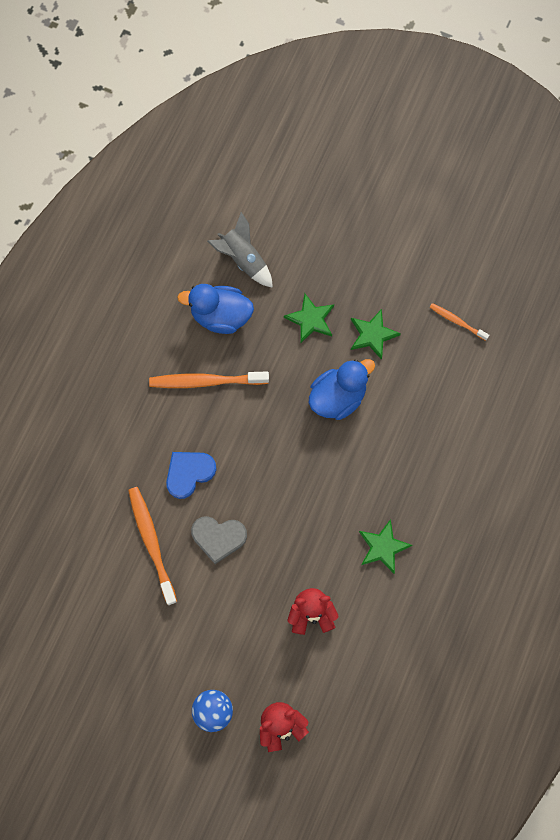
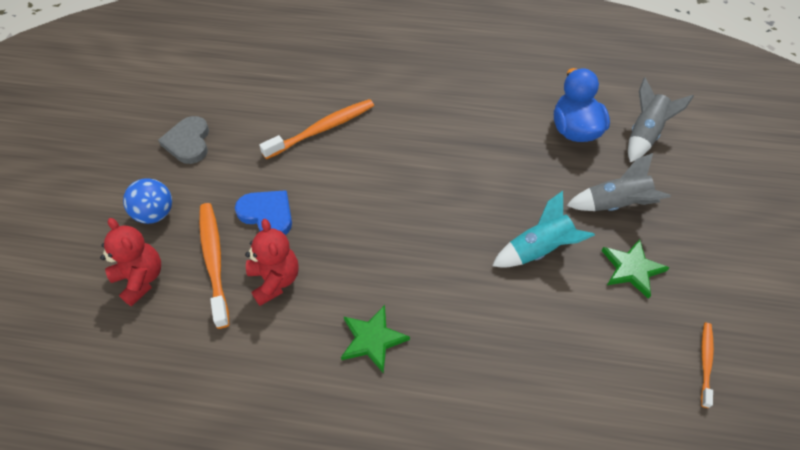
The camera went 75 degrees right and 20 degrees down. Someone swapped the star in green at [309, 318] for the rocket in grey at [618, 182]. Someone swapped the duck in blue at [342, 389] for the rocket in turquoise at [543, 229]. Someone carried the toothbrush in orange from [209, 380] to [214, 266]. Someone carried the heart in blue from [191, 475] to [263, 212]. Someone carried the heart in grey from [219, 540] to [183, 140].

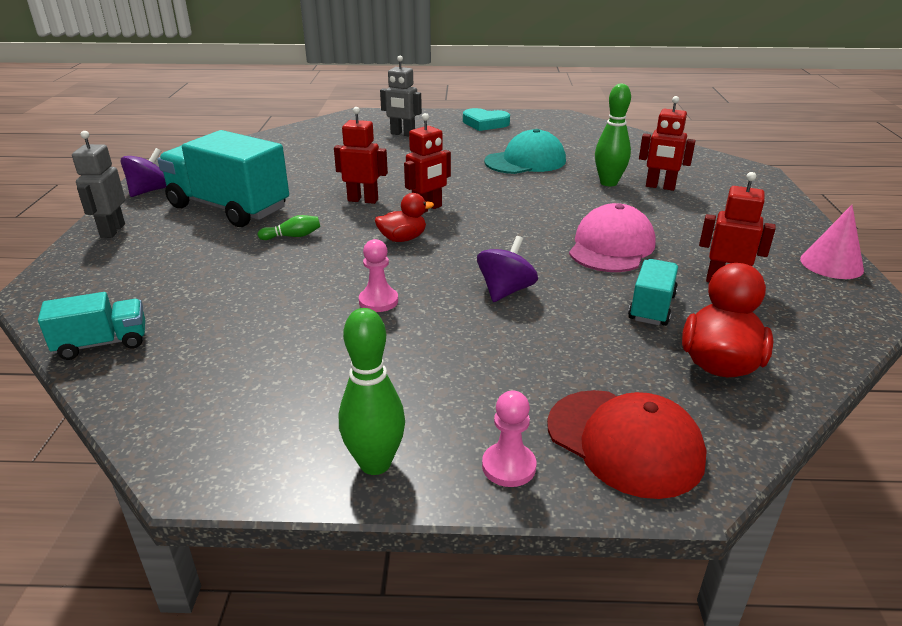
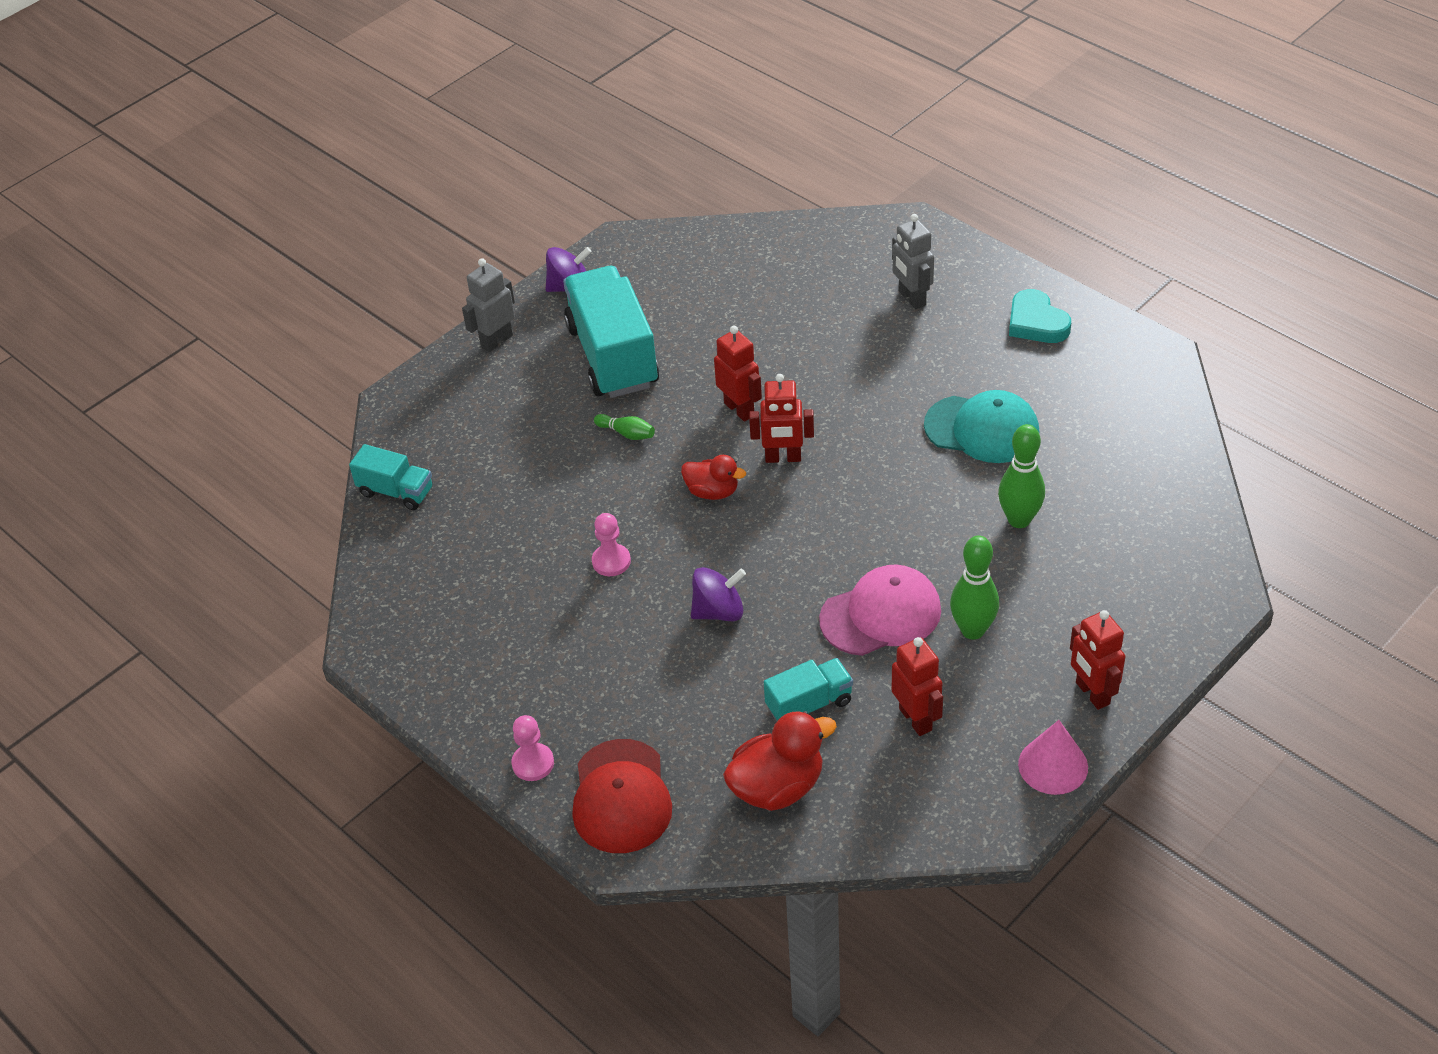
The camera went 45 degrees right and 15 degrees up. Someone carried the robot in red from [667, 143] to [1098, 660]. Someone carried the bowling pin in green from [372, 391] to [974, 587].

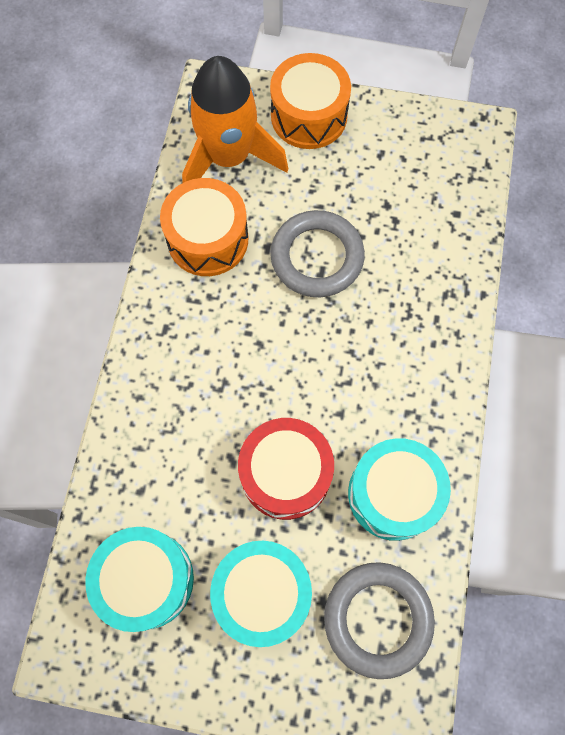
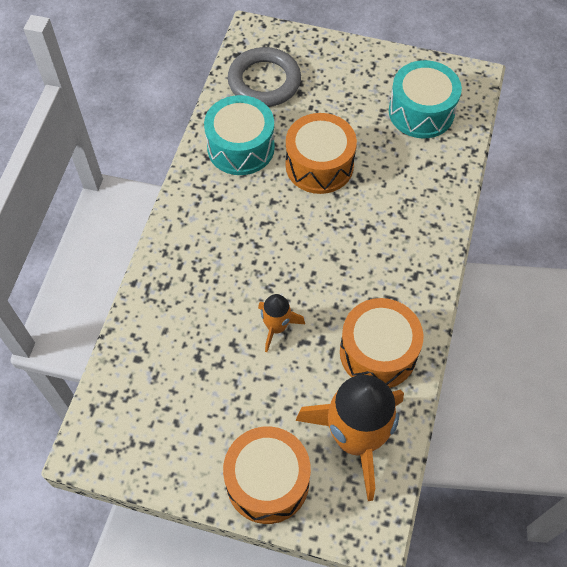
The camera went 175 degrees left and 10 degrees down. Someone swapped the ring in grey at [317, 253] for the rocket in orange at [281, 323]. Someone repainted the drum in red at [286, 469], which became the drum in orange at [321, 153]. Someone took away the drum in turquoise at [261, 594].

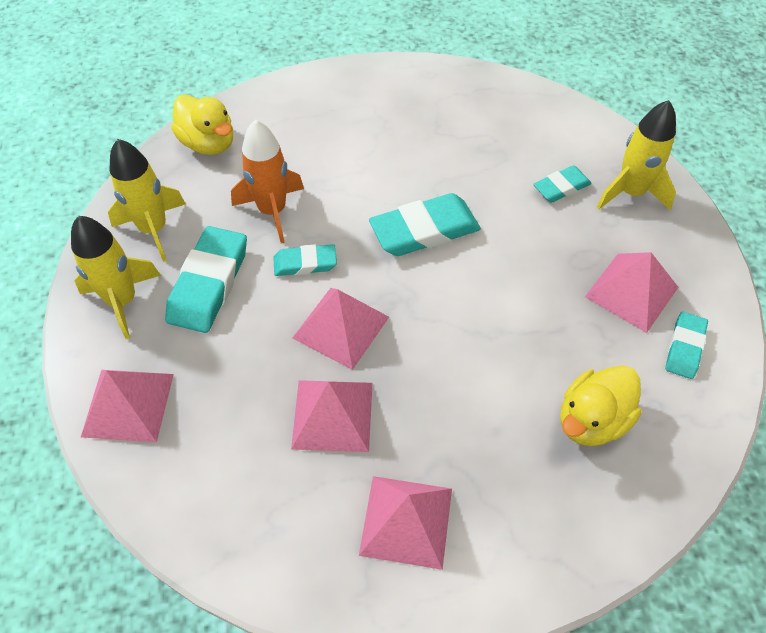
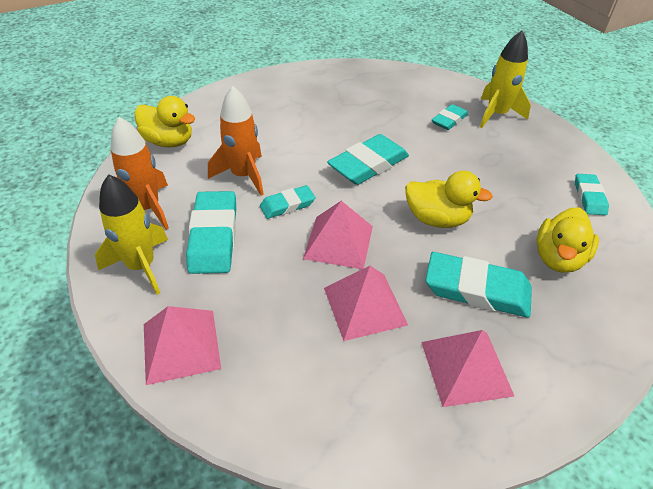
The camera went 20 degrees left and 10 degrees down. Someone repainted the rocket in yellow at [147, 200], which became the rocket in orange at [140, 173]. Someone took away the pyramid in pink at [632, 292]. Someone put down the duck in yellow at [449, 199]. Someone put down the eraser in turquoise at [478, 285].

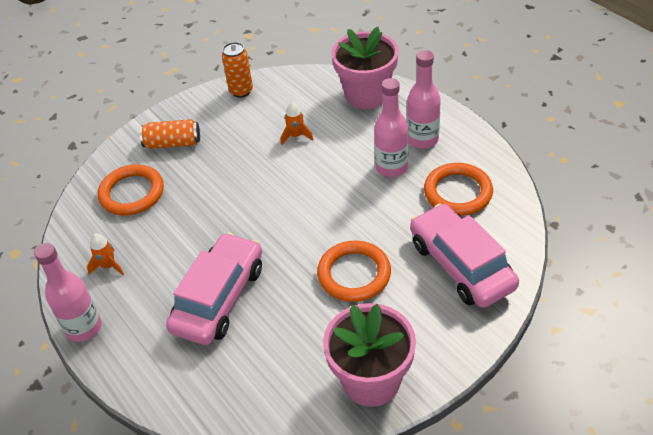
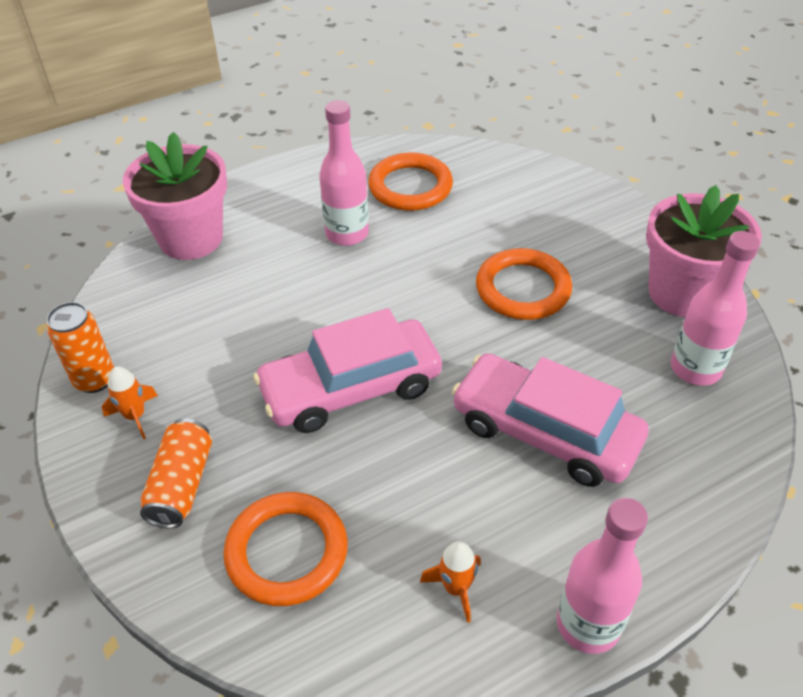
The camera went 85 degrees left and 0 degrees up. Someone carried the bottle in pink from [424, 99] to [715, 308]. Someone carried the rocket in orange from [297, 123] to [130, 403]. Someone carried the car in pink from [464, 255] to [347, 370].

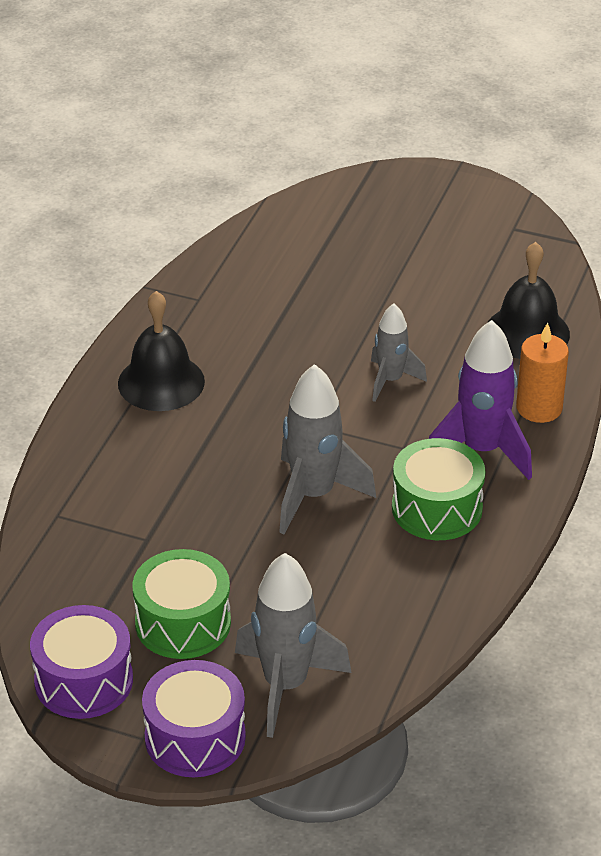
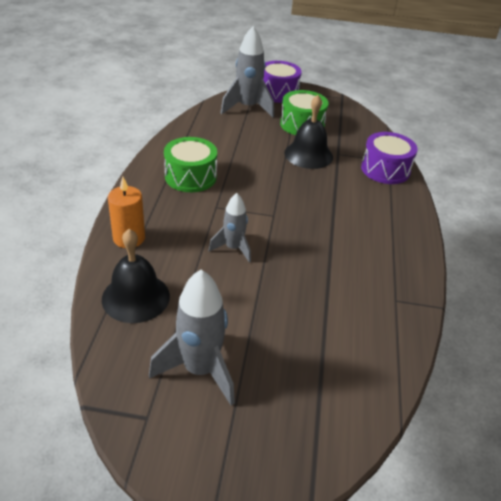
The camera went 165 degrees right and 0 degrees up. Someone carried the bell in black from [161, 351] to [308, 132]. Someone took away the rocket in purple at [480, 400]. Someone carried the rocket in grey from [327, 449] to [192, 338]. Someone carried the drum in purple from [81, 662] to [389, 158].

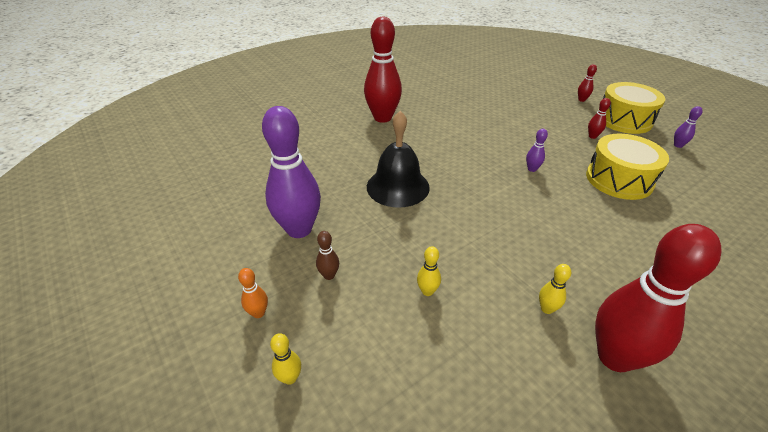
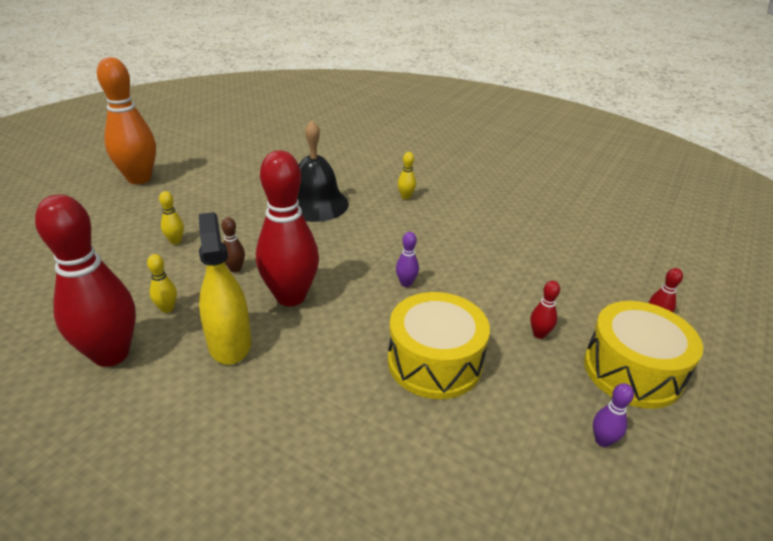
The camera went 65 degrees right and 5 degrees down. Someone carried the bowling pin in red from [383, 69] to [287, 228]. Someone took away the bowling pin in purple at [291, 172]. Someone carried the bowling pin in brown from [327, 255] to [233, 245]. Someone scaled the bowling pin in orange at [253, 293] by 2.48. Someone carried the bowling pin in yellow from [285, 359] to [407, 175]. Someone put down the spray bottle in yellow at [225, 288].

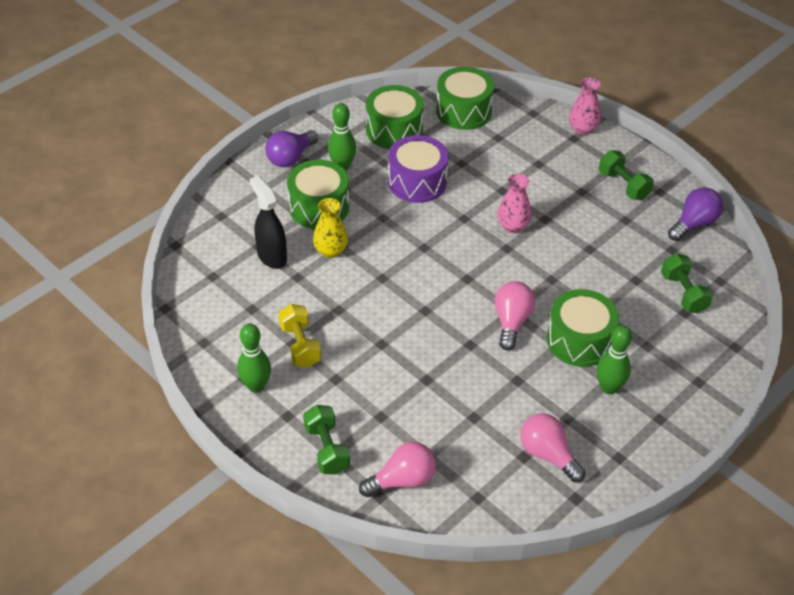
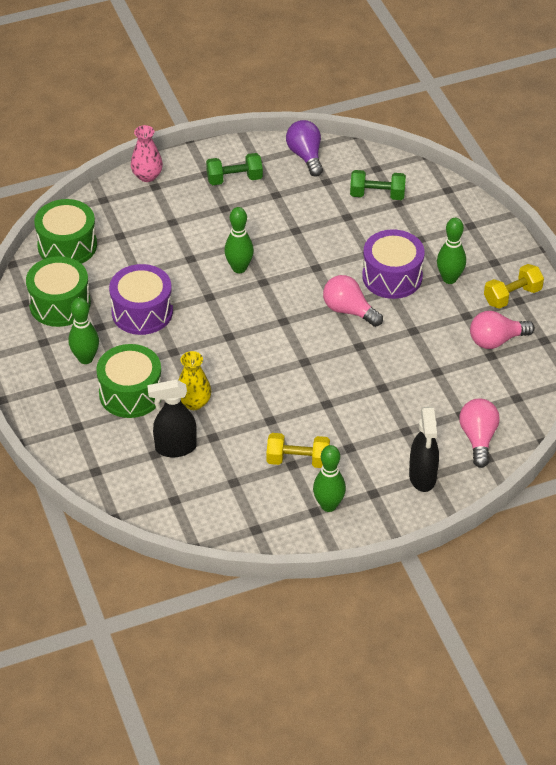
The camera went 65 degrees left and 0 degrees up. Someone took away the light bulb in purple at [291, 148]. Someone swapped the vase in pink at [514, 203] for the bowling pin in green at [239, 240]. Someone repainted the drum in green at [583, 328], which became the drum in purple at [393, 264]. Someone swapped the dumbbell in green at [326, 440] for the spray bottle in black at [424, 449]. Someone put down the dumbbell in yellow at [514, 286].

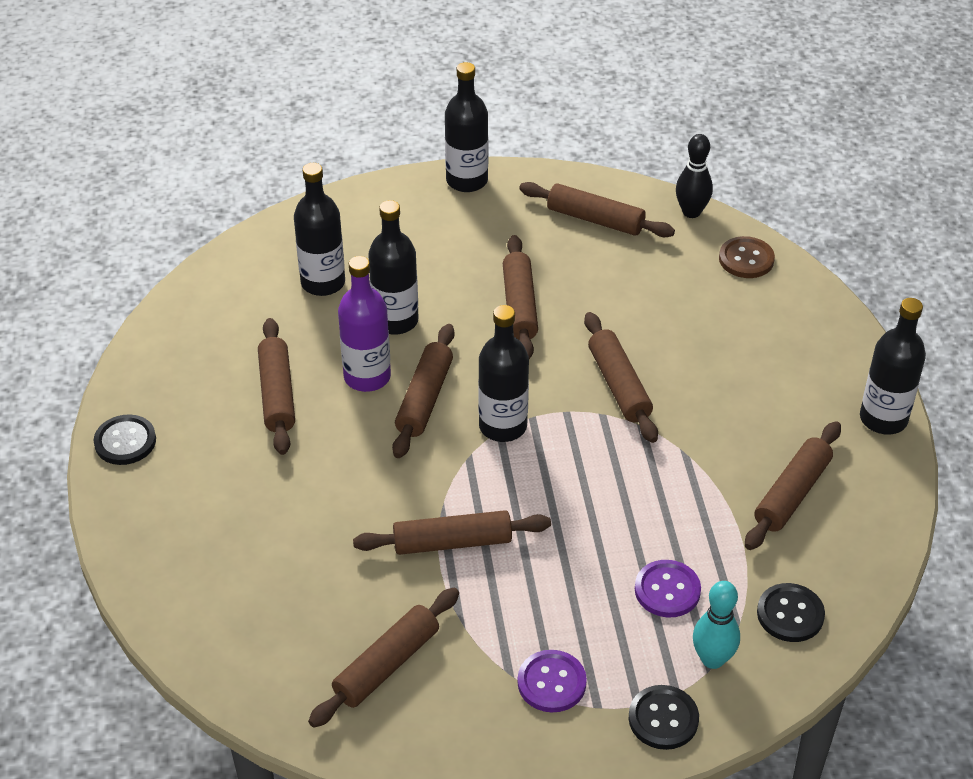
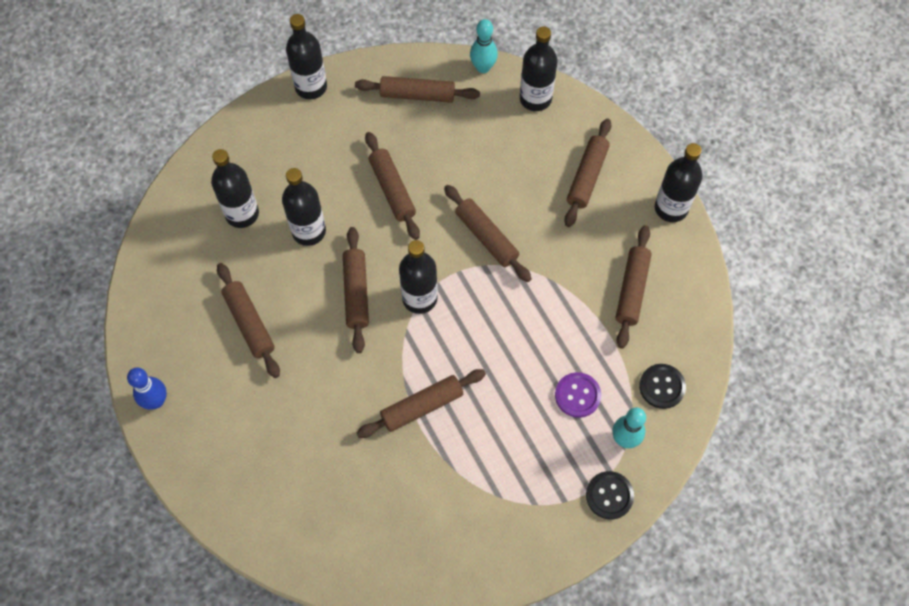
The camera went 20 degrees left and 20 degrees up. Someone repainted the bowling pin in black at [694, 176], which became the bowling pin in turquoise at [484, 46]. Someone swapped the button in brown at [747, 257] for the bottle in black at [539, 68]. Someone took away the bottle in purple at [364, 324]. Someone swapped the button in black at [125, 439] for the bowling pin in blue at [147, 389]. Someone carried the rolling pin in brown from [383, 658] to [587, 173]. Someone took away the button in purple at [552, 681].

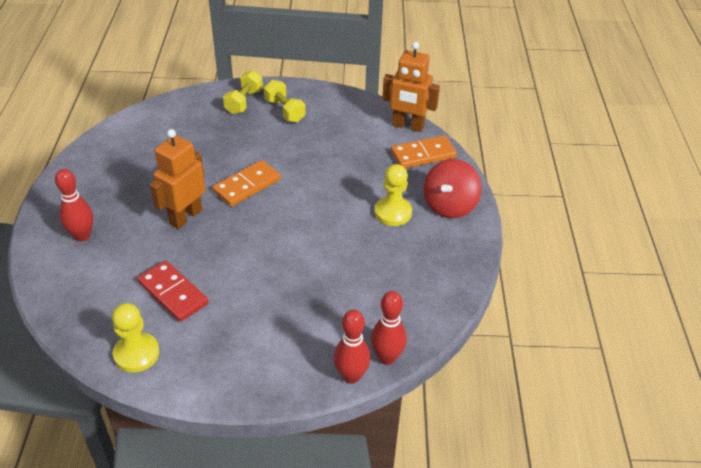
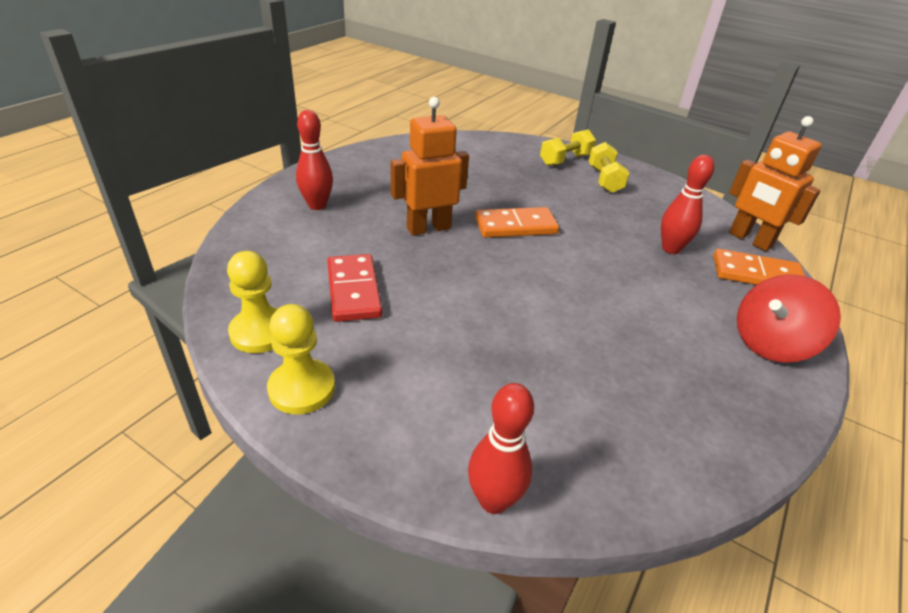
The camera went 30 degrees right and 5 degrees down. Someone carried the pawn in yellow from [393, 195] to [301, 359]. Someone carried the bowling pin in red from [389, 328] to [687, 204].

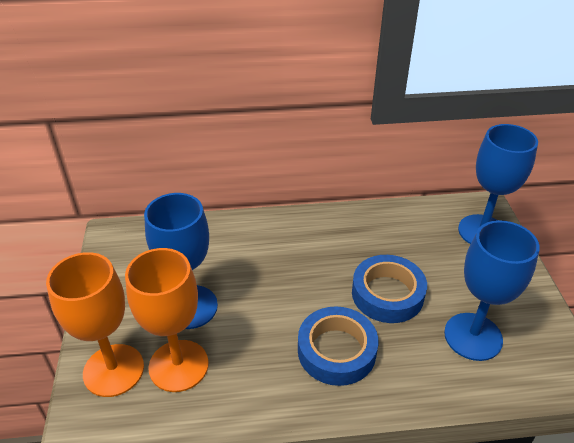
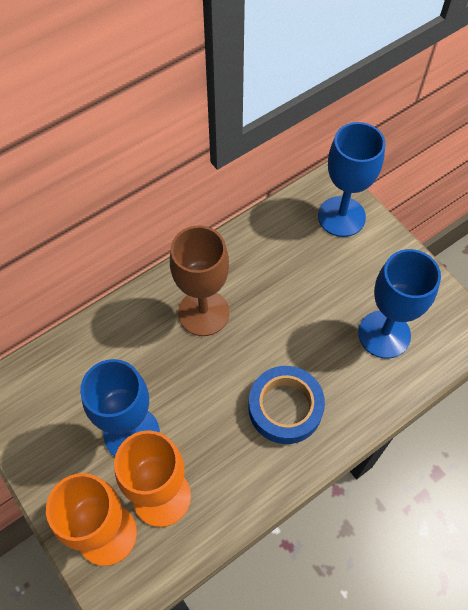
The camera went 30 degrees left and 20 degrees up. Someone took away the tape in blue at [389, 289]. Someone put down the goblet in brown at [199, 281].

